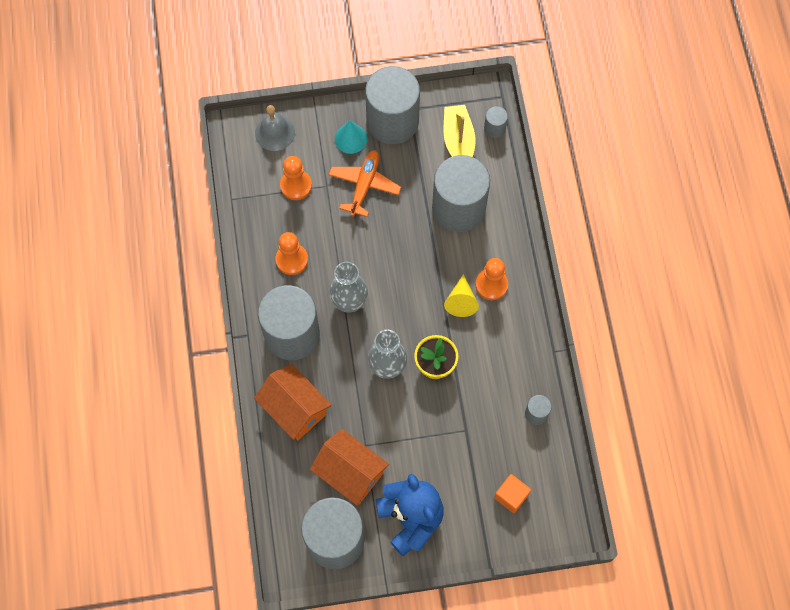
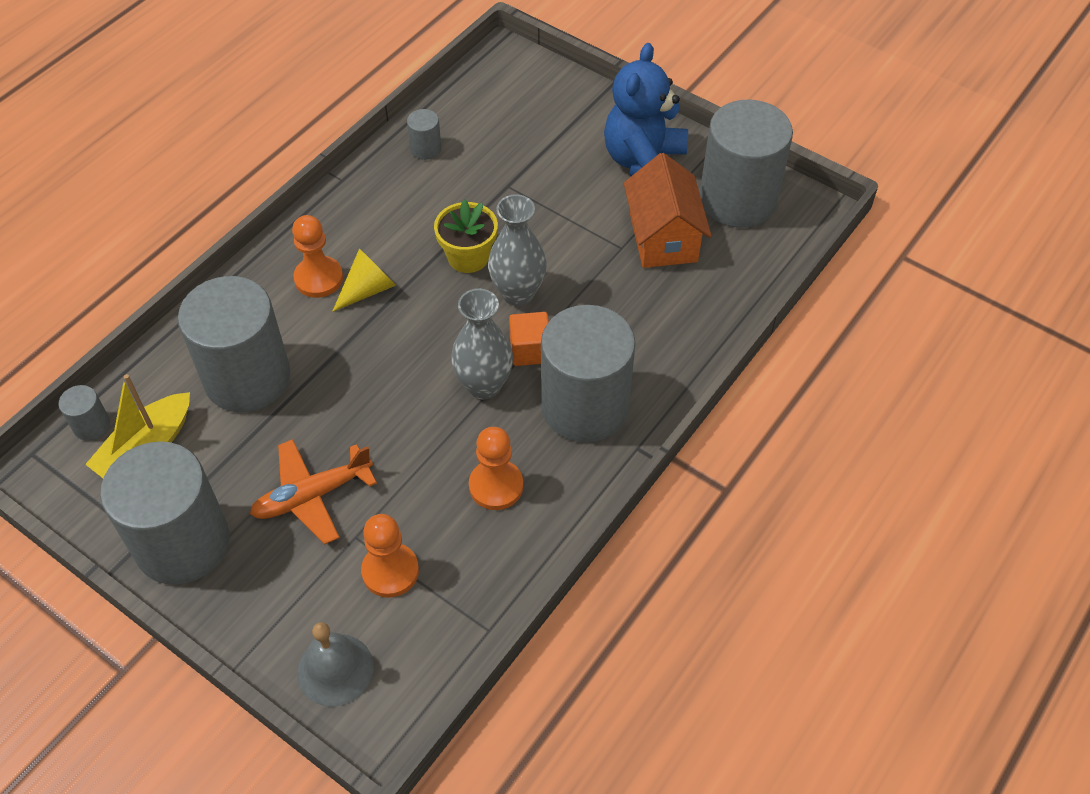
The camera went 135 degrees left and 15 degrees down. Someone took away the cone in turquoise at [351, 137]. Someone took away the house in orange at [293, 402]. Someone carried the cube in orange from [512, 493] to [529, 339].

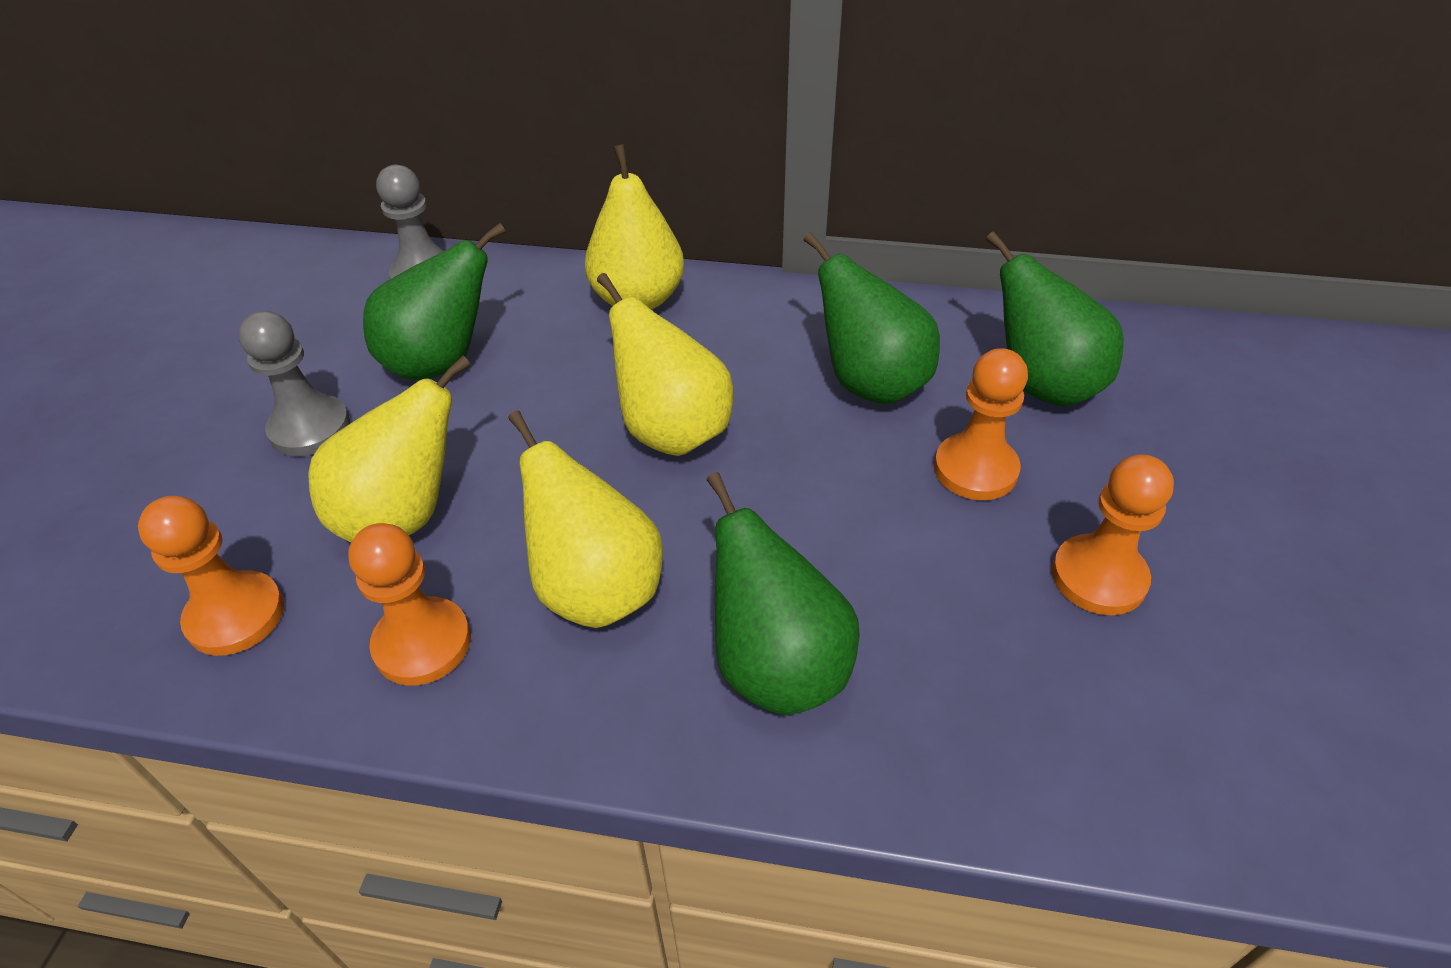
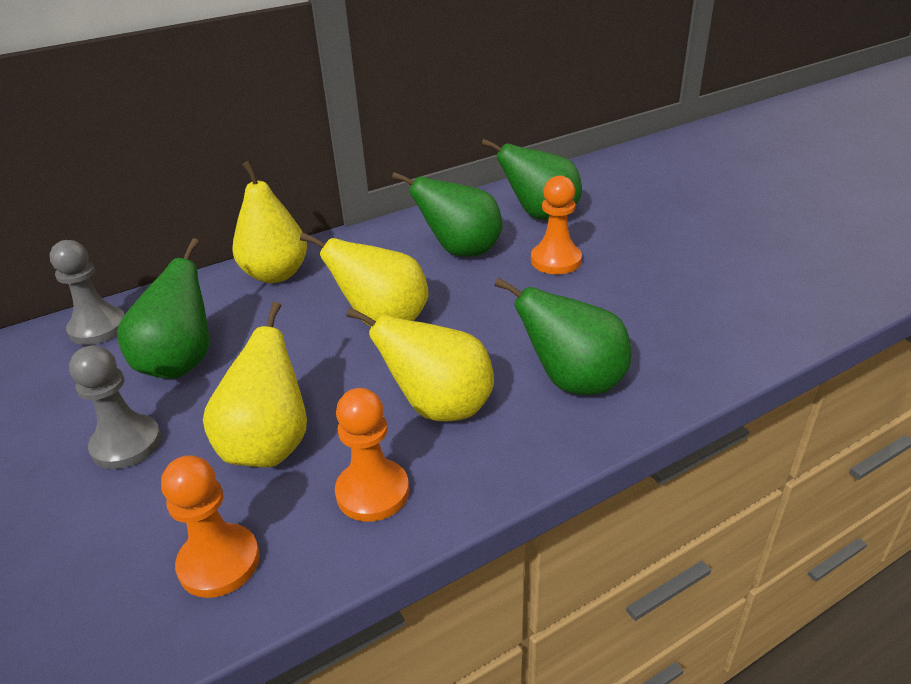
The camera went 40 degrees left and 10 degrees down. Someone took away the pawn in orange at [1113, 534].

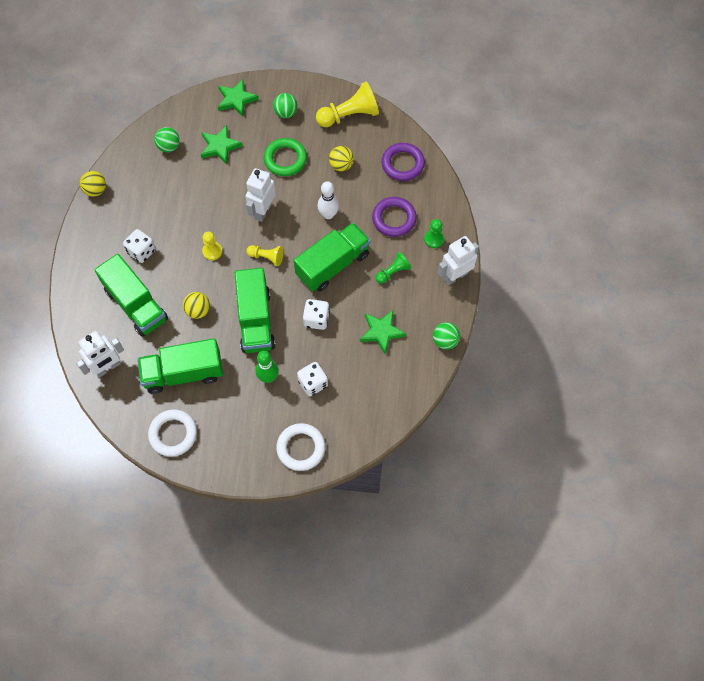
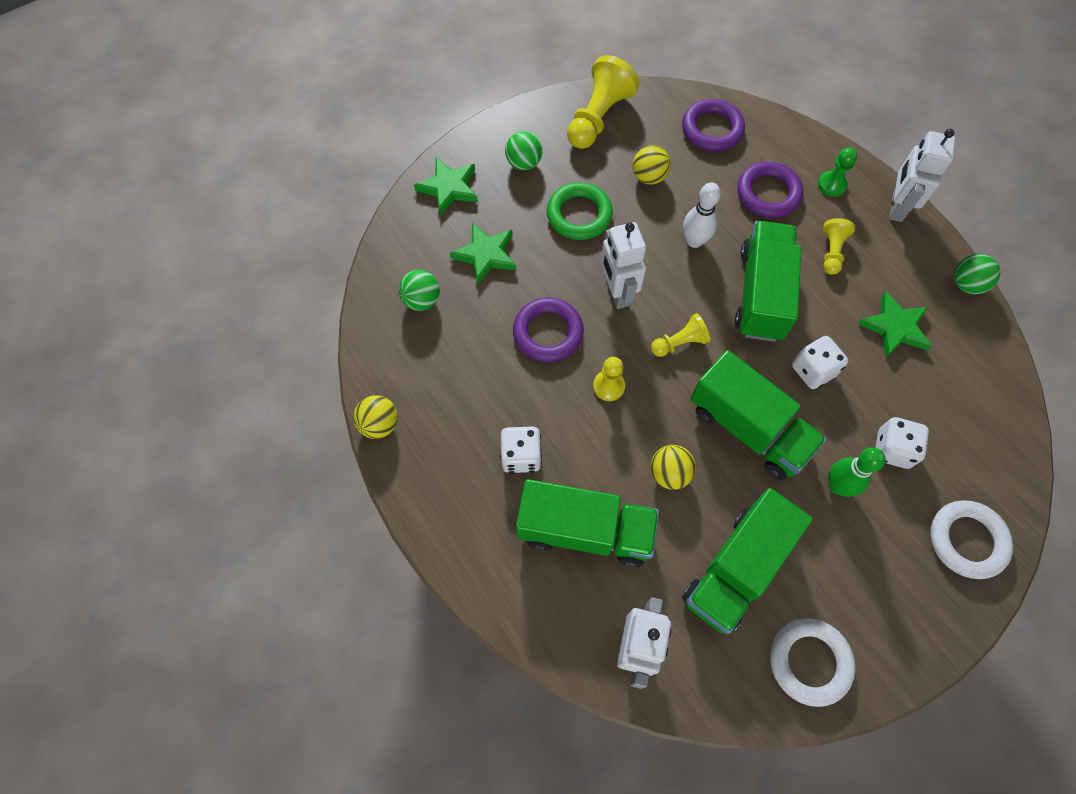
The camera went 40 degrees left and 0 degrees up. Someone repainted the pawn in green at [393, 268], which became the pawn in yellow at [839, 246]. Someone put down the ring in purple at [548, 329].

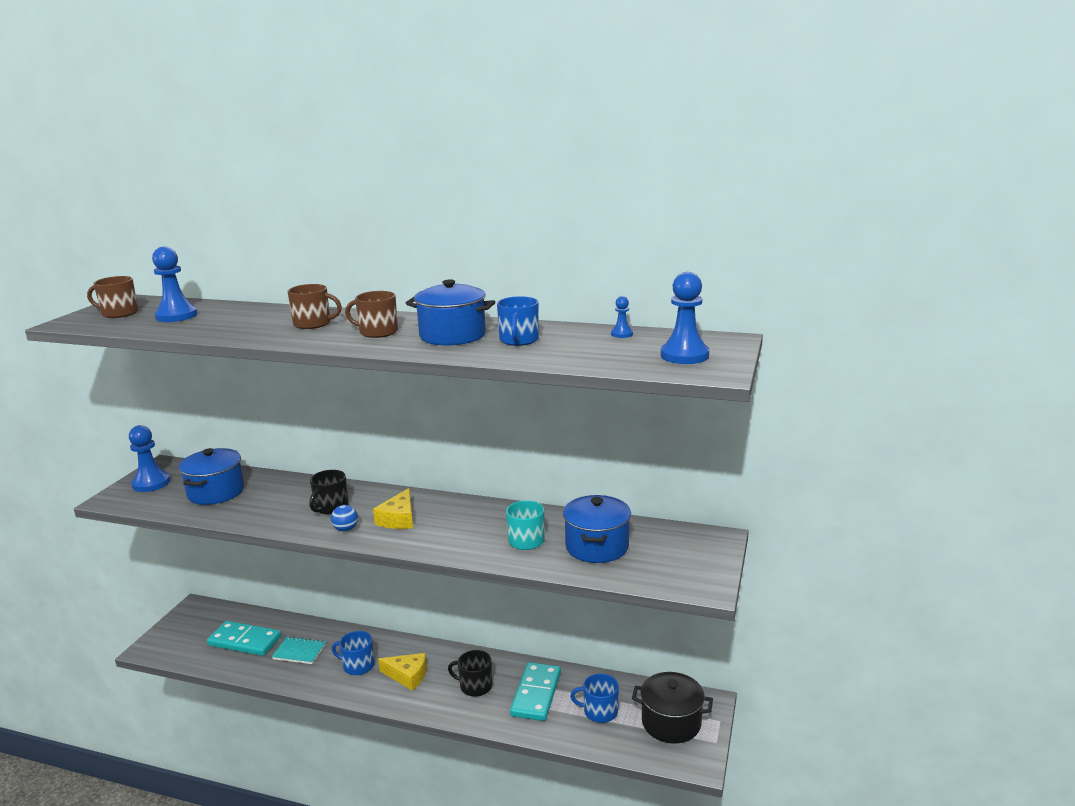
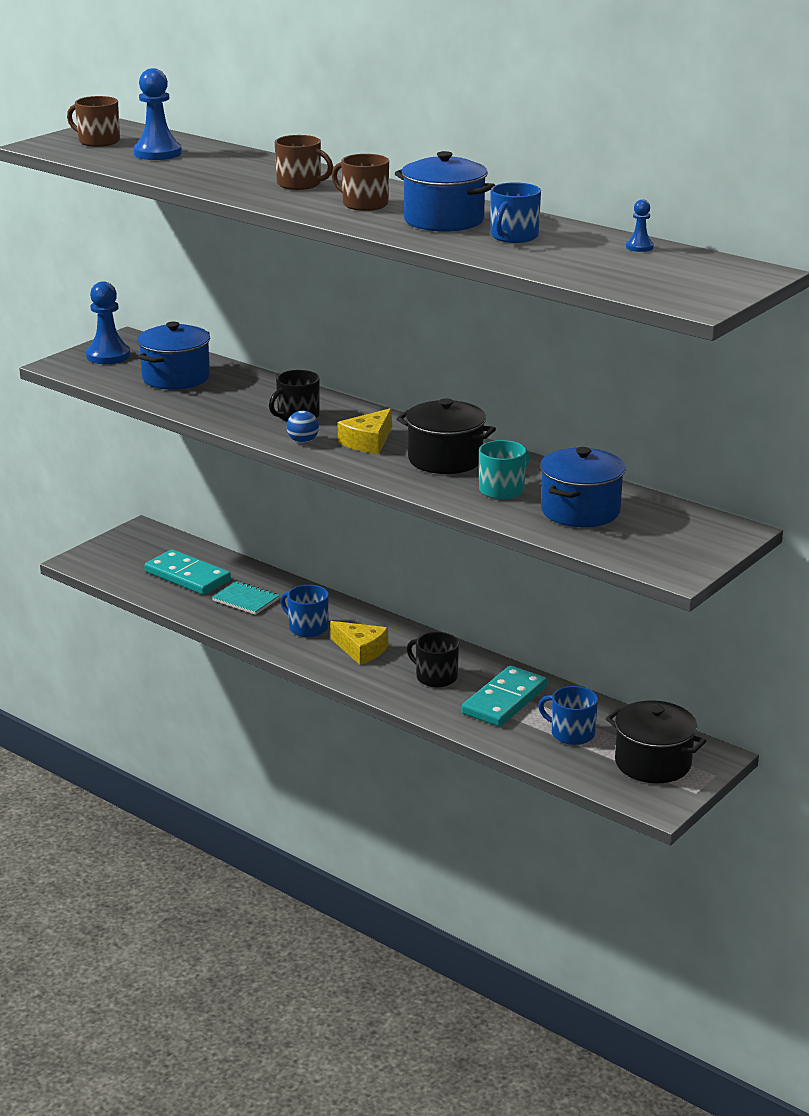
The camera went 20 degrees right and 5 degrees up. Someone took away the pawn in blue at [685, 318]. Someone put down the pot in black at [446, 436].

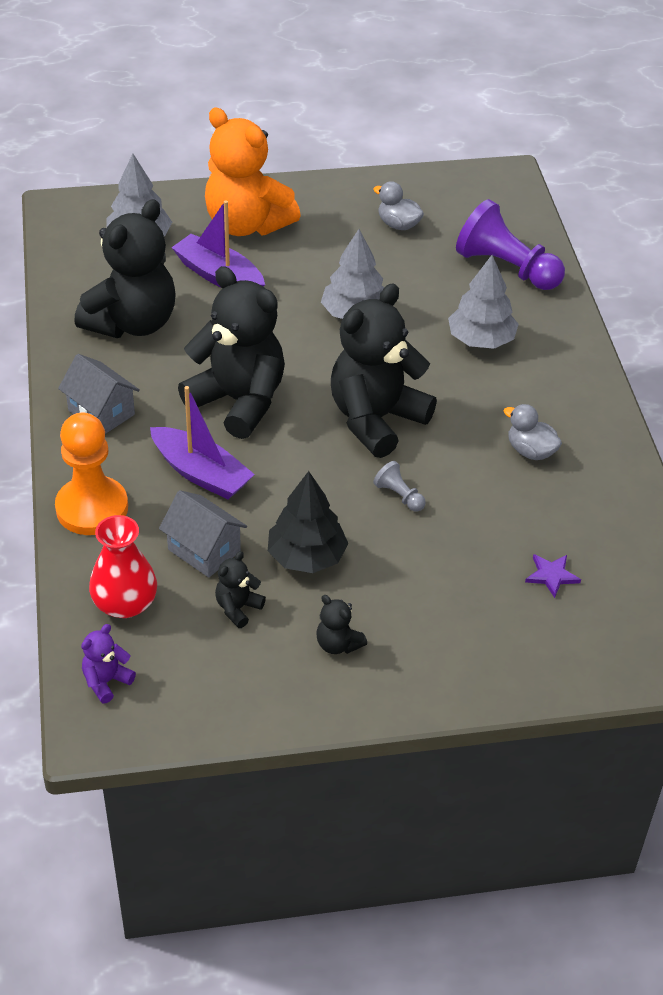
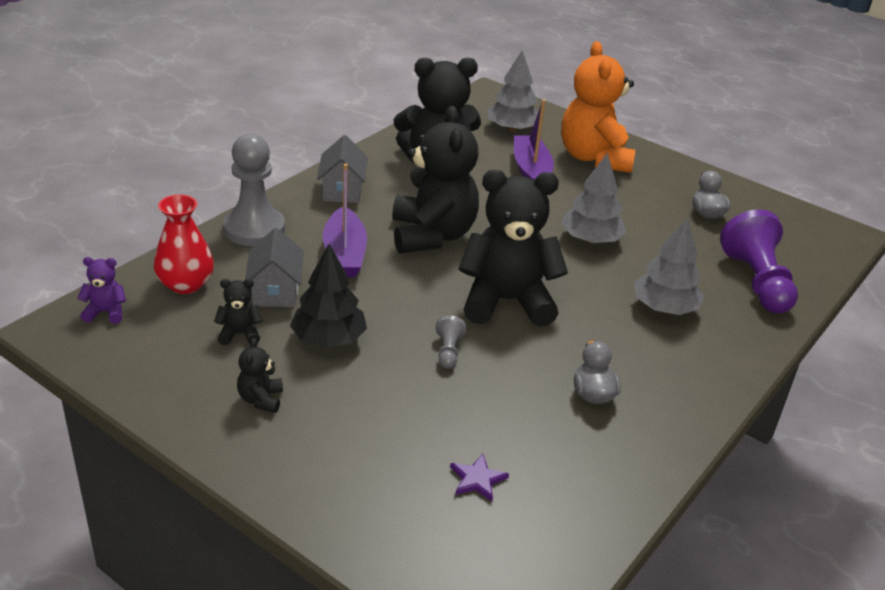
The camera went 45 degrees right and 10 degrees down. Someone repainted the pawn in orange at [91, 474], which became the pawn in grey at [254, 190].

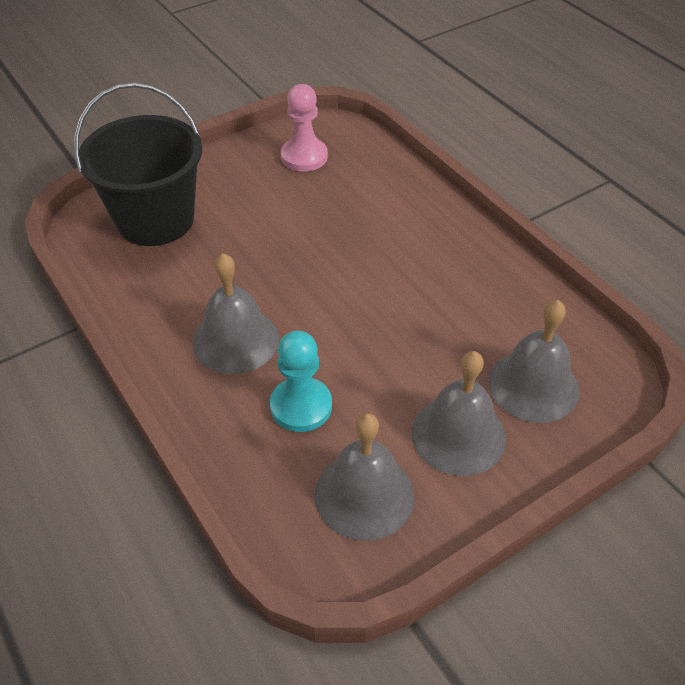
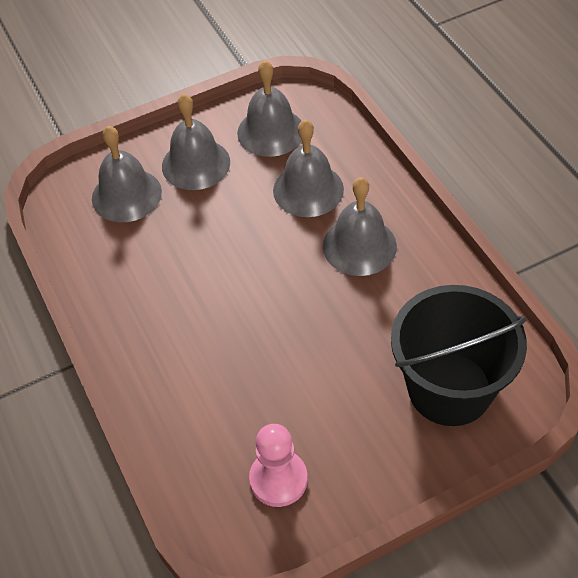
The camera went 170 degrees left and 5 degrees up. Someone swapped the pawn in turquoise at [301, 381] for the bell in grey at [308, 168].

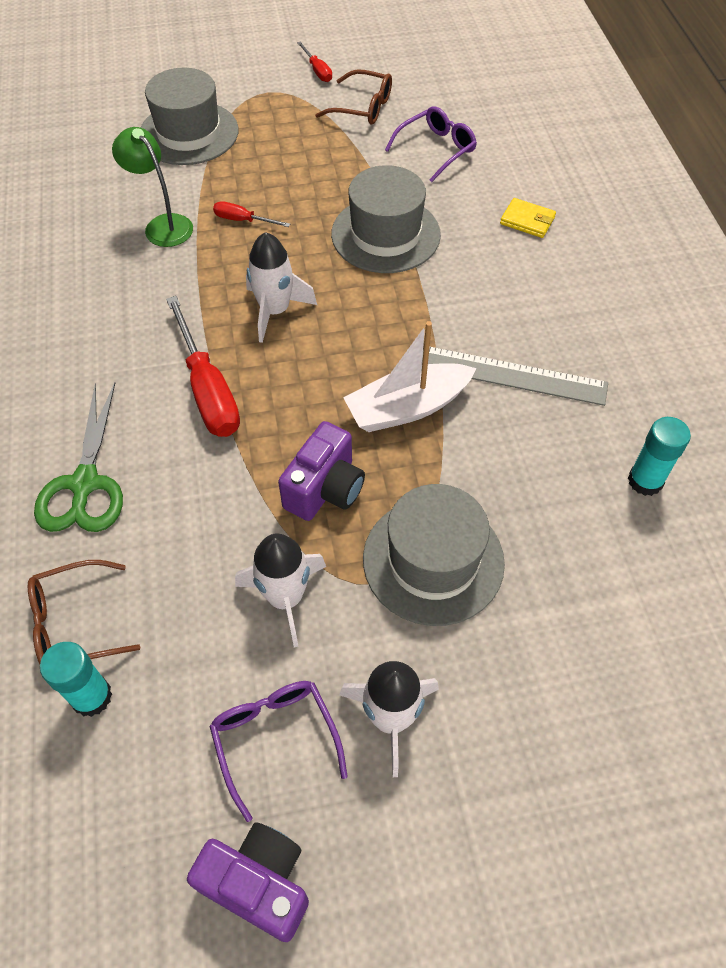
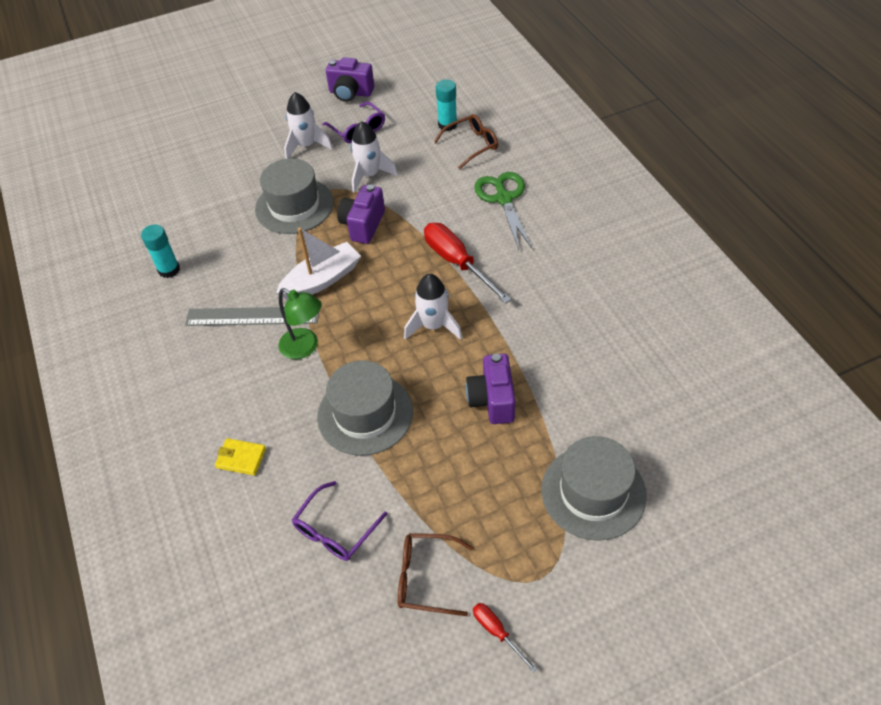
The camera went 170 degrees right and 5 degrees down. Someone carried the lamp in green from [152, 187] to [300, 323]. Someone swapped the screwdriver in red at [251, 214] for the camera in purple at [491, 388].

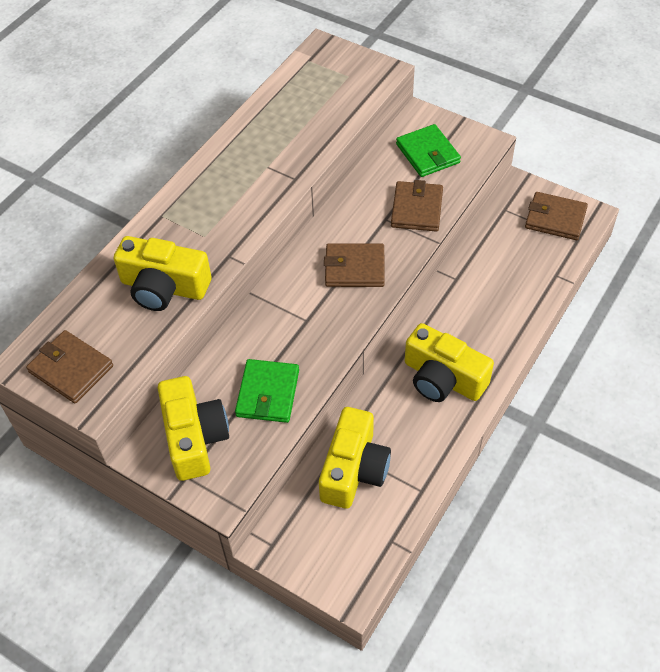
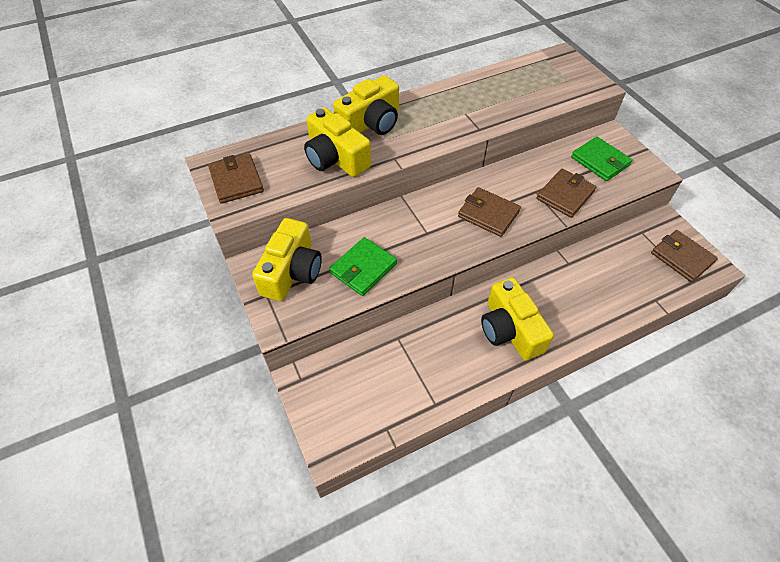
The camera went 30 degrees right and 0 degrees up. Someone rotated the wallet in green at [428, 150] by 45 degrees counterclockwise. Someone carried the camera in yellow from [355, 458] to [366, 105].

